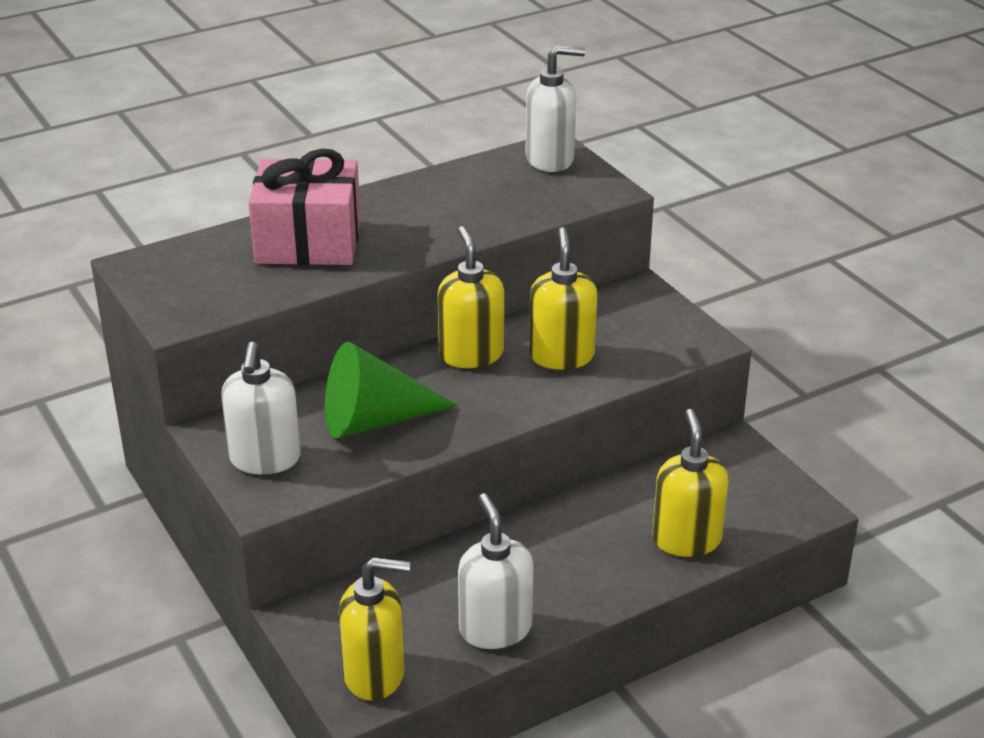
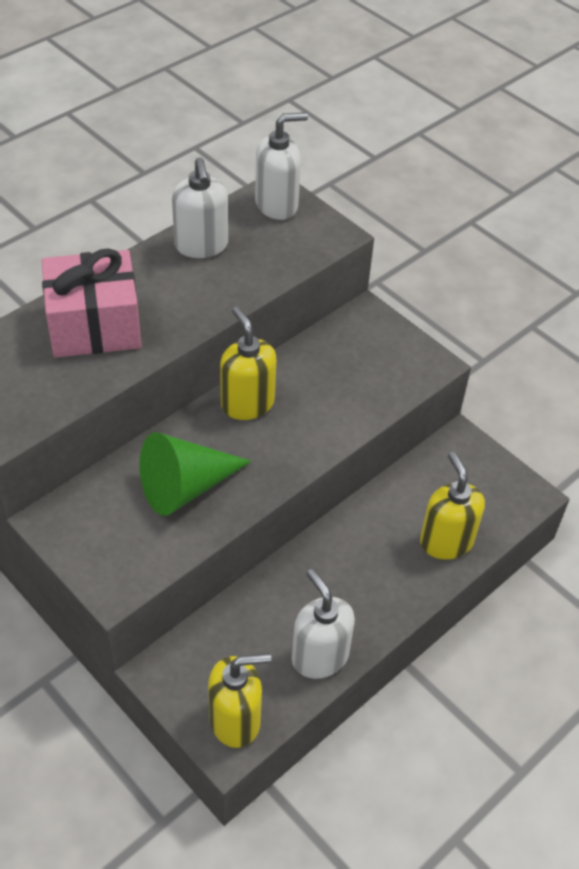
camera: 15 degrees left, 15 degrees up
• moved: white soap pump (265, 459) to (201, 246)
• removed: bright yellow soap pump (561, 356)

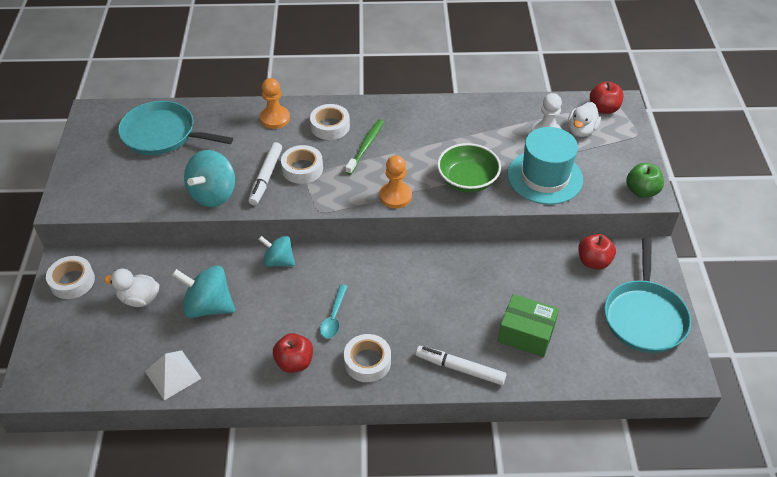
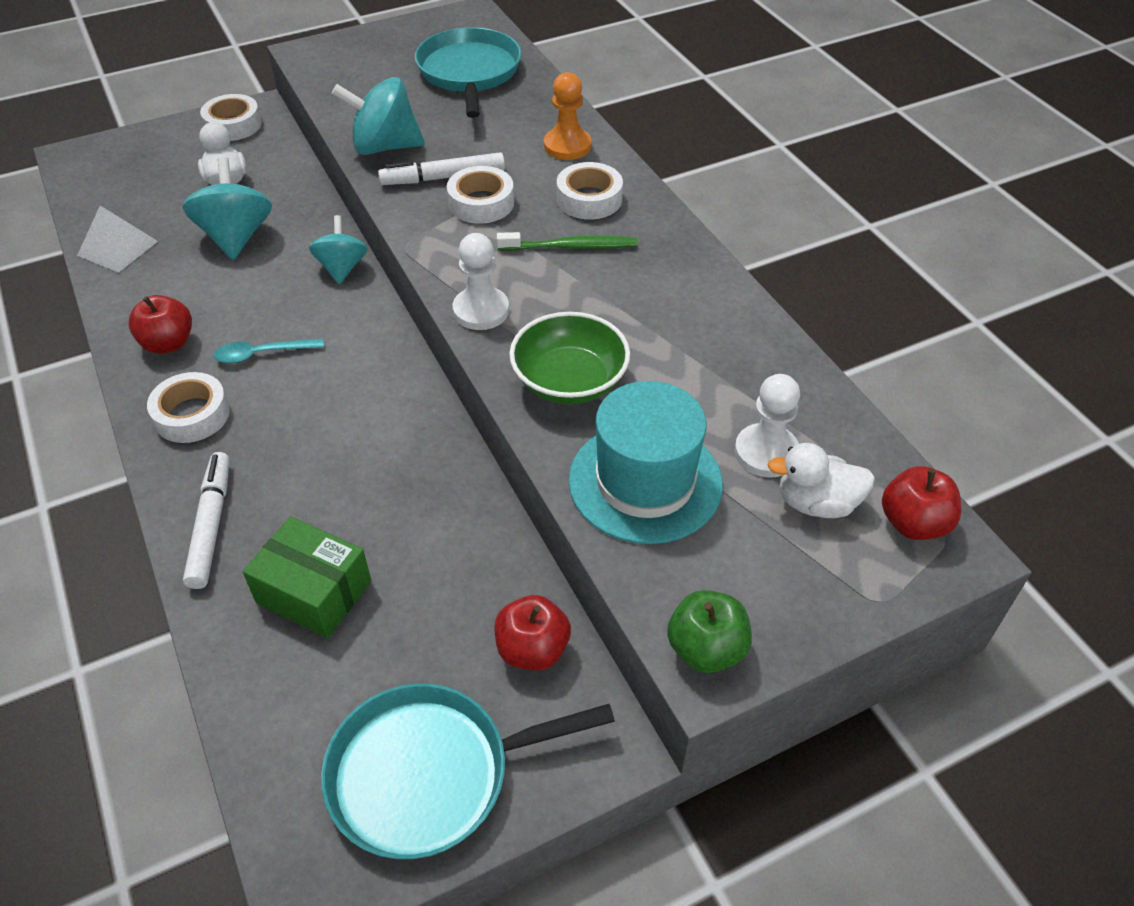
camera: 65 degrees right, 0 degrees up
• recoloured: orange chess pawn (395, 196) to white chess pawn (481, 310)
• turned: leaf-green package (526, 334) = (314, 592) 60 degrees counterclockwise

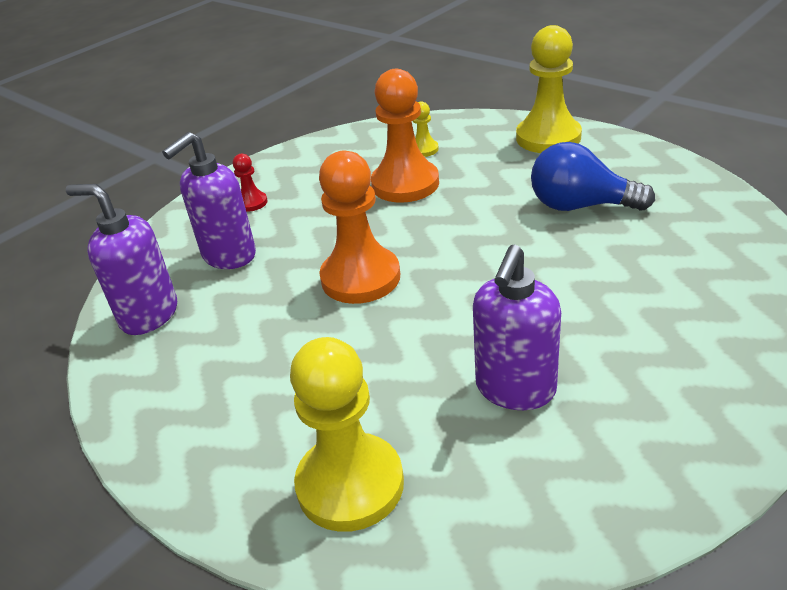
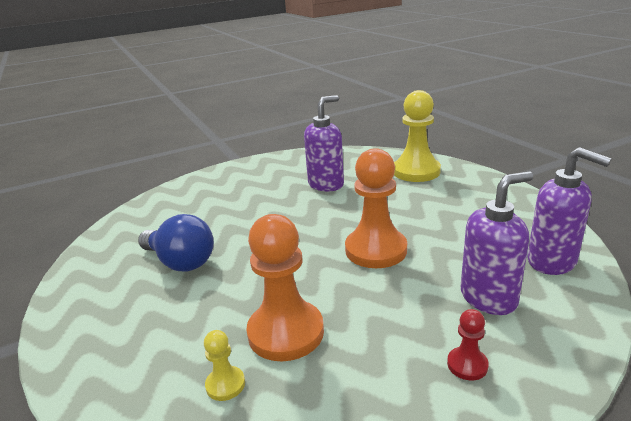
camera: 160 degrees left, 10 degrees down
• removed: bright yellow chess pawn (548, 138)

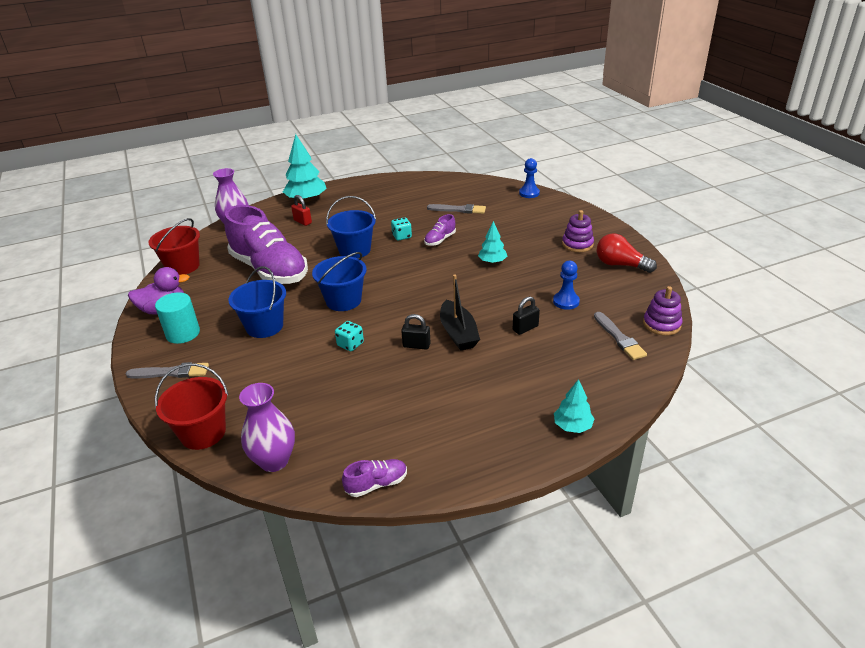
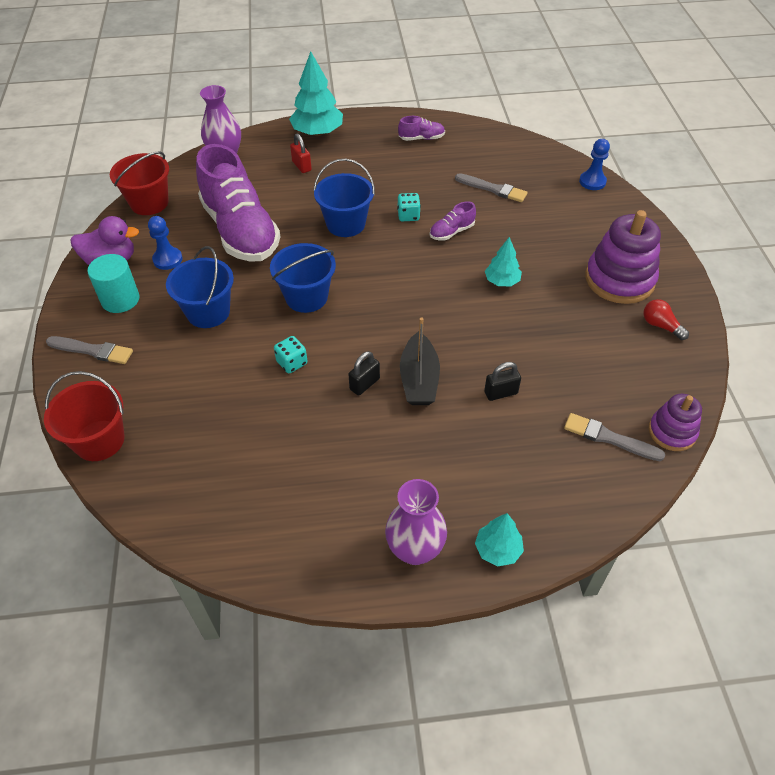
camera: 15 degrees right, 15 degrees up
• moved: royal purple flower vase (274, 461) to (415, 549)
• moved: royal purple shoe (376, 484) to (421, 138)
• turned: black lock (416, 345) = (364, 384) 75 degrees counterclockwise
• moved: royal blue chess pawn (566, 302) to (167, 259)
• resized: royal purple stacking rings (577, 244) = (619, 279) x1.73
• turned: grey paint brush (619, 338) = (609, 438) 120 degrees clockwise
• resized: crimson light bulb (620, 265) = (660, 326) x0.64

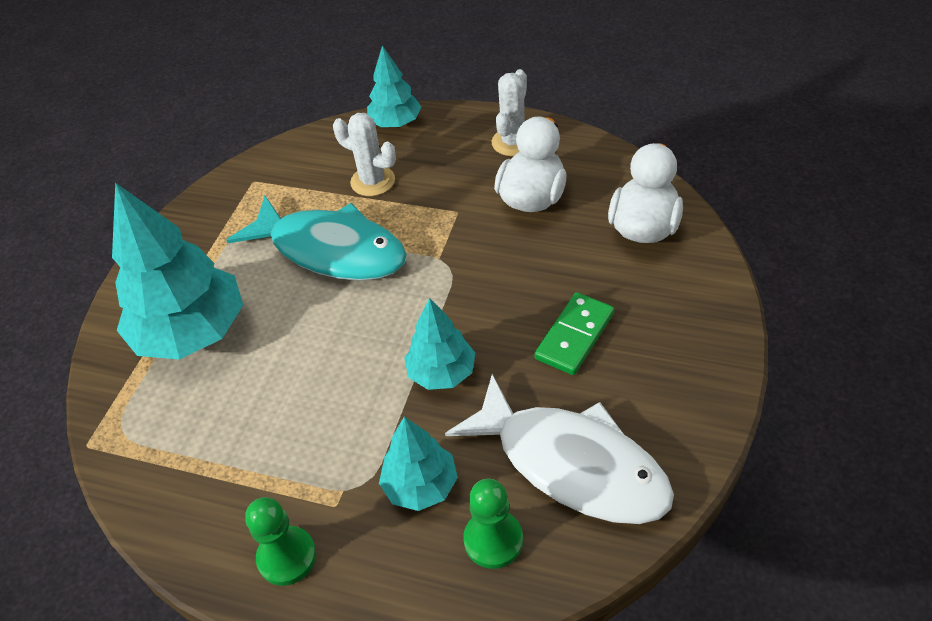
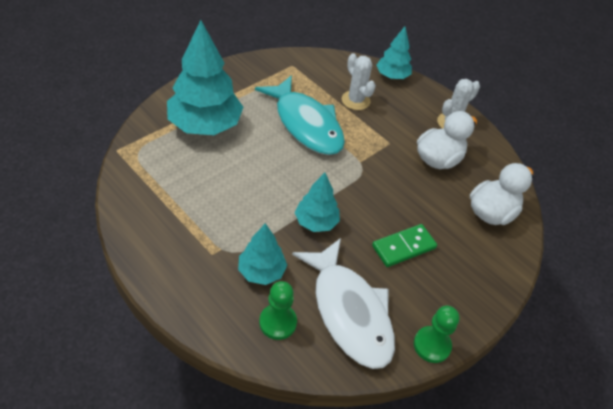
camera: 20 degrees right, 0 degrees up
• moved: leaf-green chess pawn (287, 557) to (432, 345)

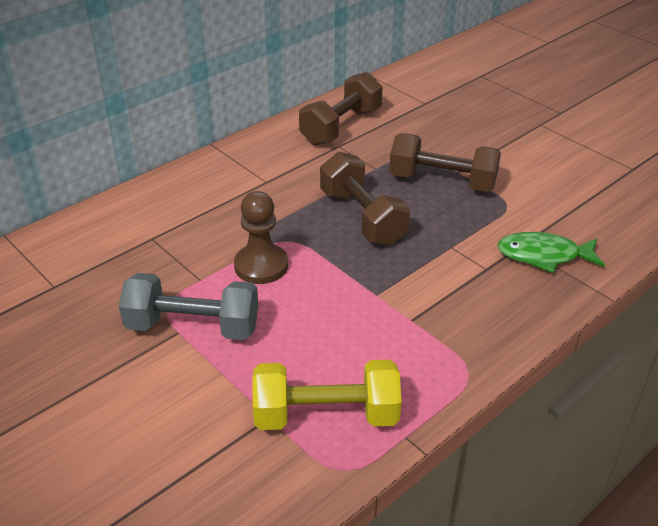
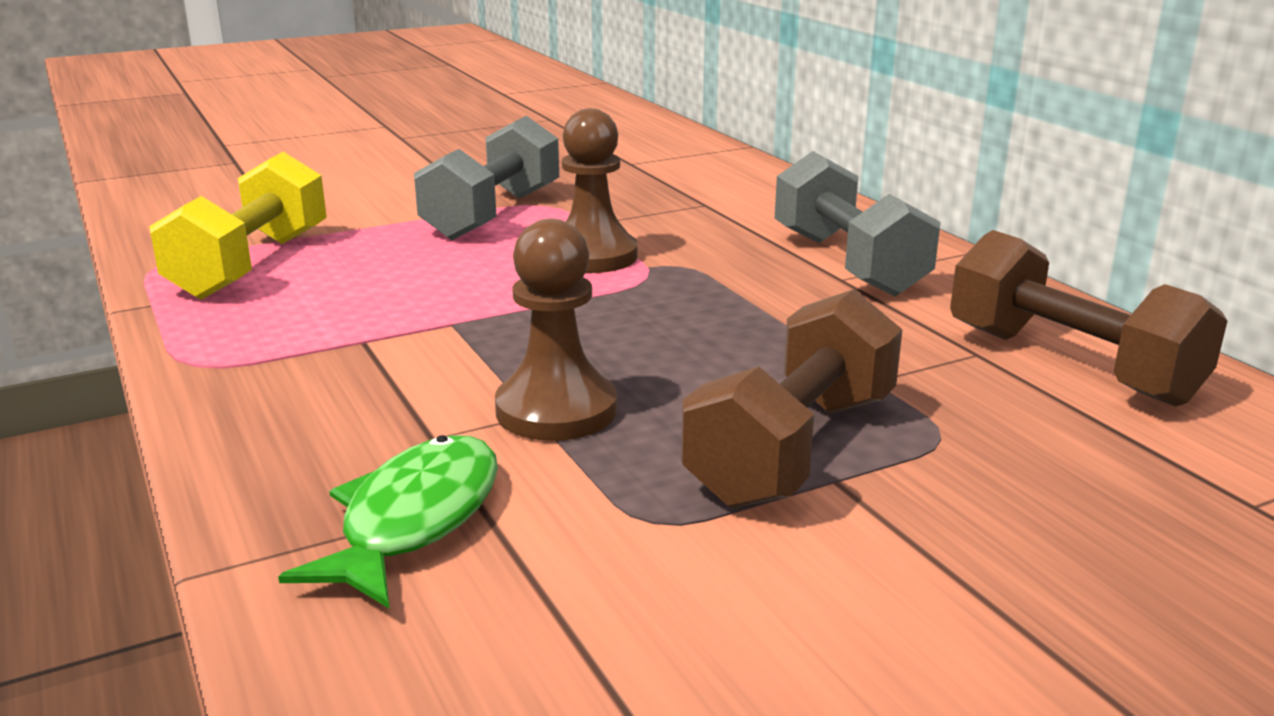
camera: 105 degrees right, 15 degrees down
• removed: dark brown hand weight (362, 217)
• added: dark brown chess pawn (556, 410)
• added: grey hand weight (848, 263)

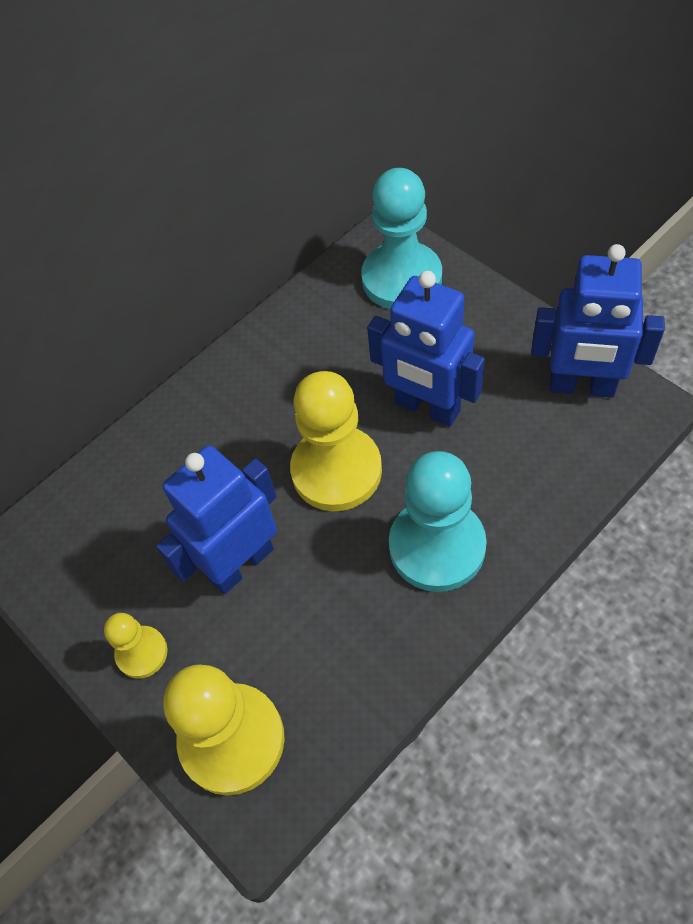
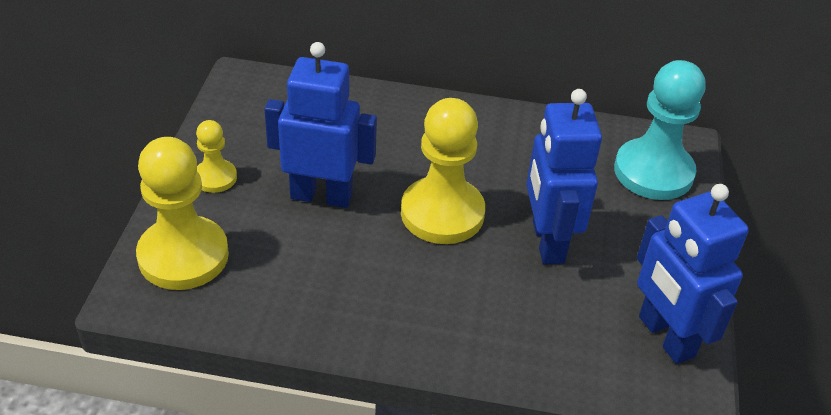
camera: 45 degrees right, 15 degrees down
• removed: teal chess pawn (437, 546)

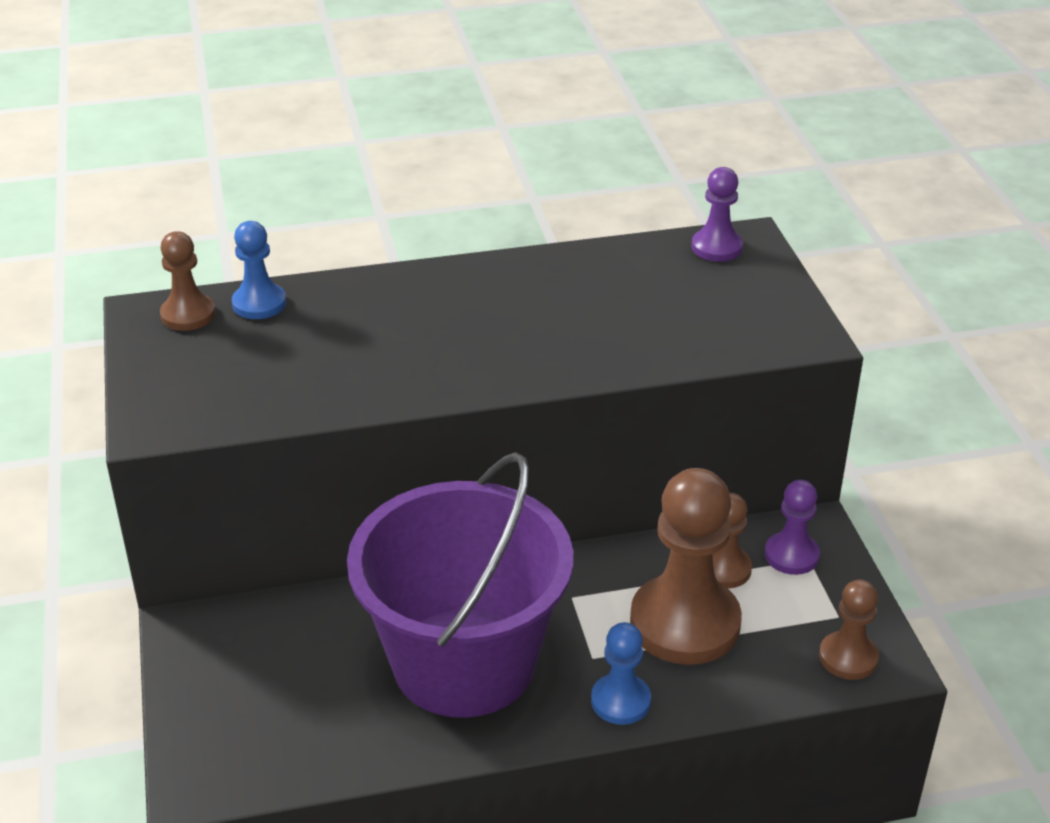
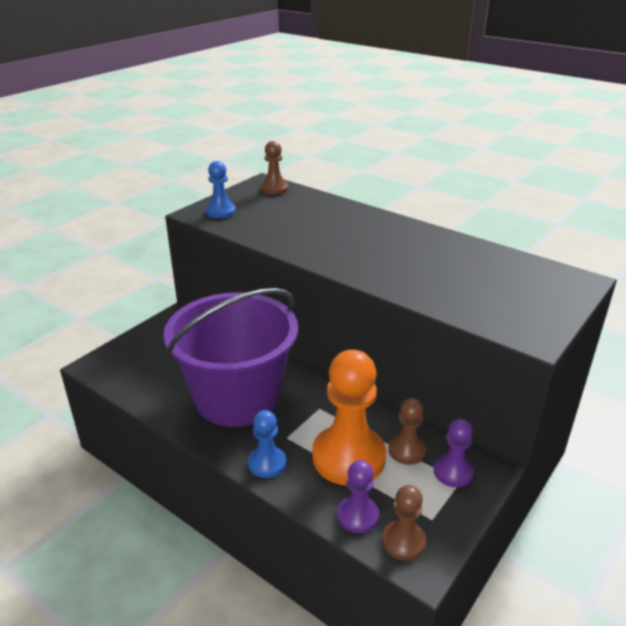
camera: 50 degrees right, 5 degrees down
• moved: royal blue chess pawn (259, 303) to (220, 211)
• recoloured: dark brown chess pawn (685, 623) to orange chess pawn (348, 457)
• moved: royal purple chess pawn (716, 247) to (358, 516)

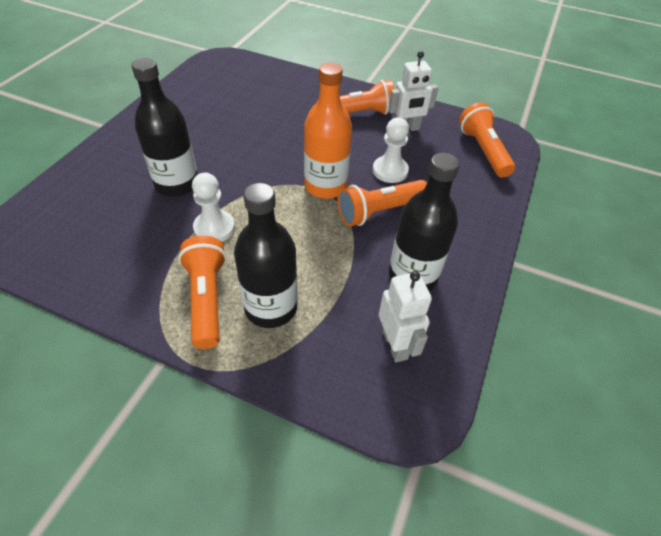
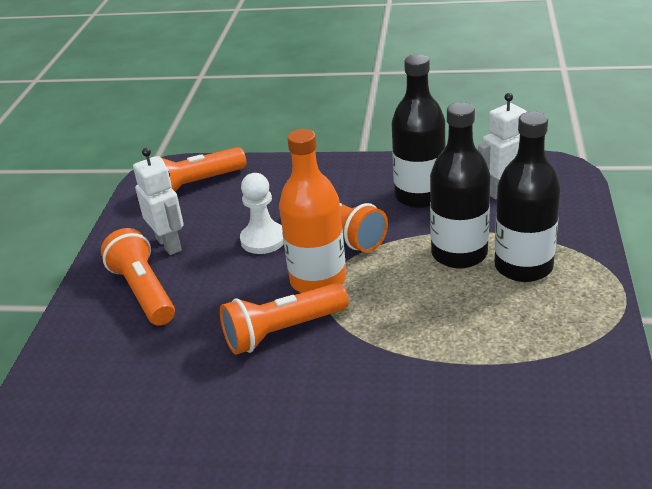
camera: 100 degrees left, 15 degrees down
• moved: black drink bottle (177, 184) to (459, 254)
• moved: orange torch (207, 298) to (282, 331)
• removed: white chess pawn (214, 228)

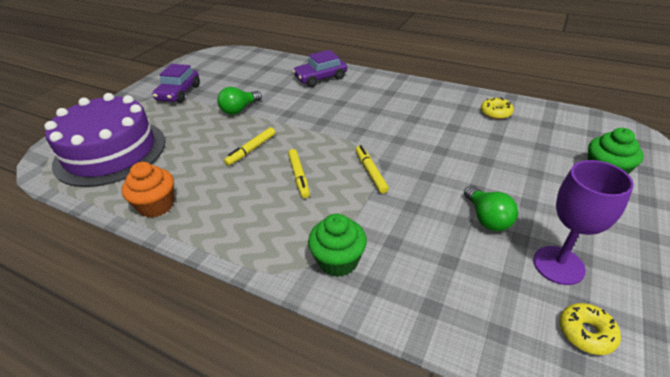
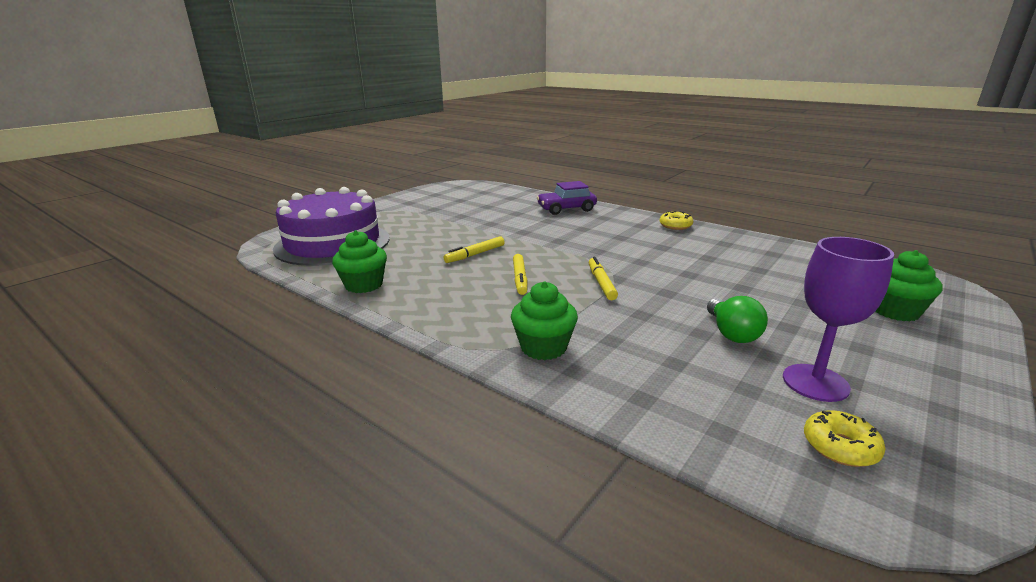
camera: 10 degrees right, 15 degrees down
• recoloured: orange muffin (156, 205) to leaf-green muffin (364, 285)
• removed: royal purple automobile (179, 93)
• removed: leaf-green light bulb (239, 109)
• moved: bright yellow glazed donut (495, 113) to (675, 226)

